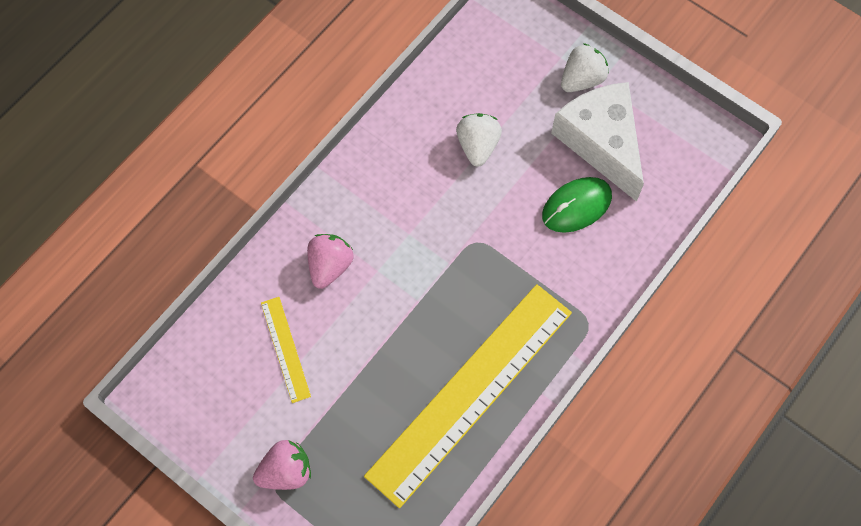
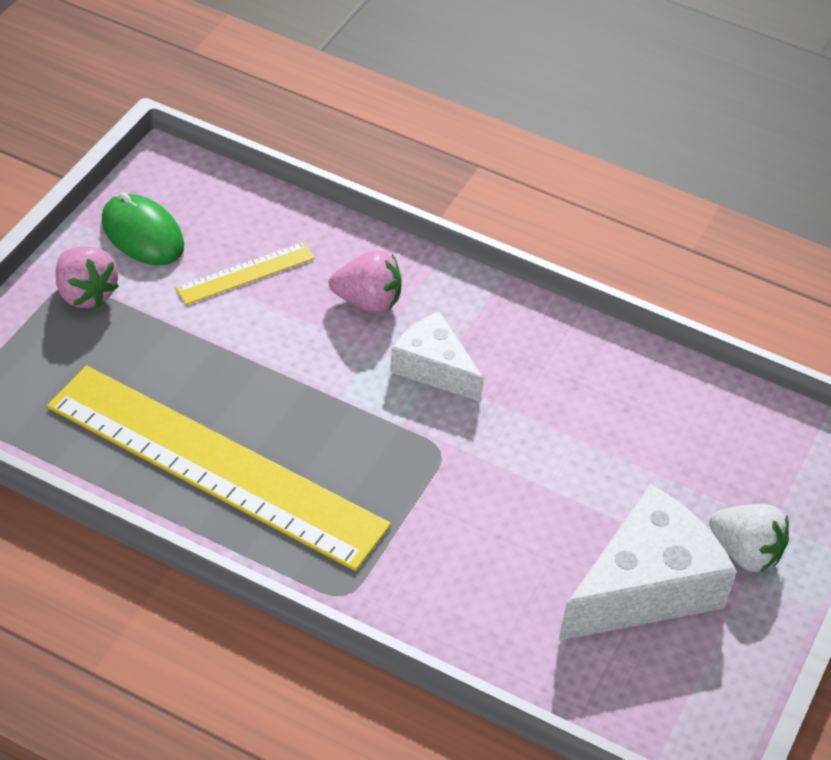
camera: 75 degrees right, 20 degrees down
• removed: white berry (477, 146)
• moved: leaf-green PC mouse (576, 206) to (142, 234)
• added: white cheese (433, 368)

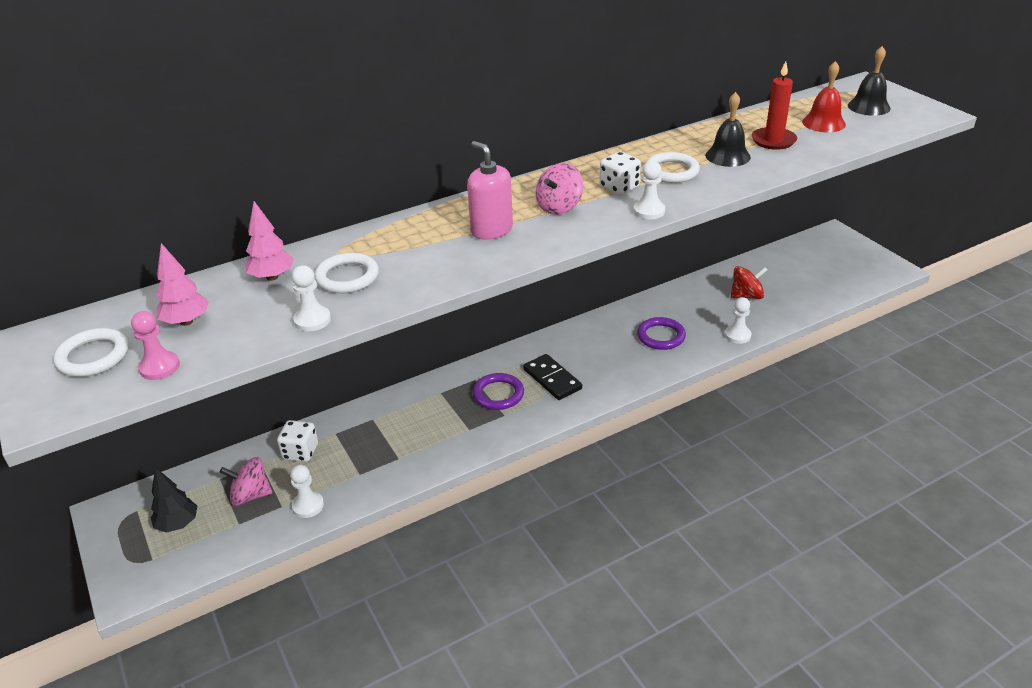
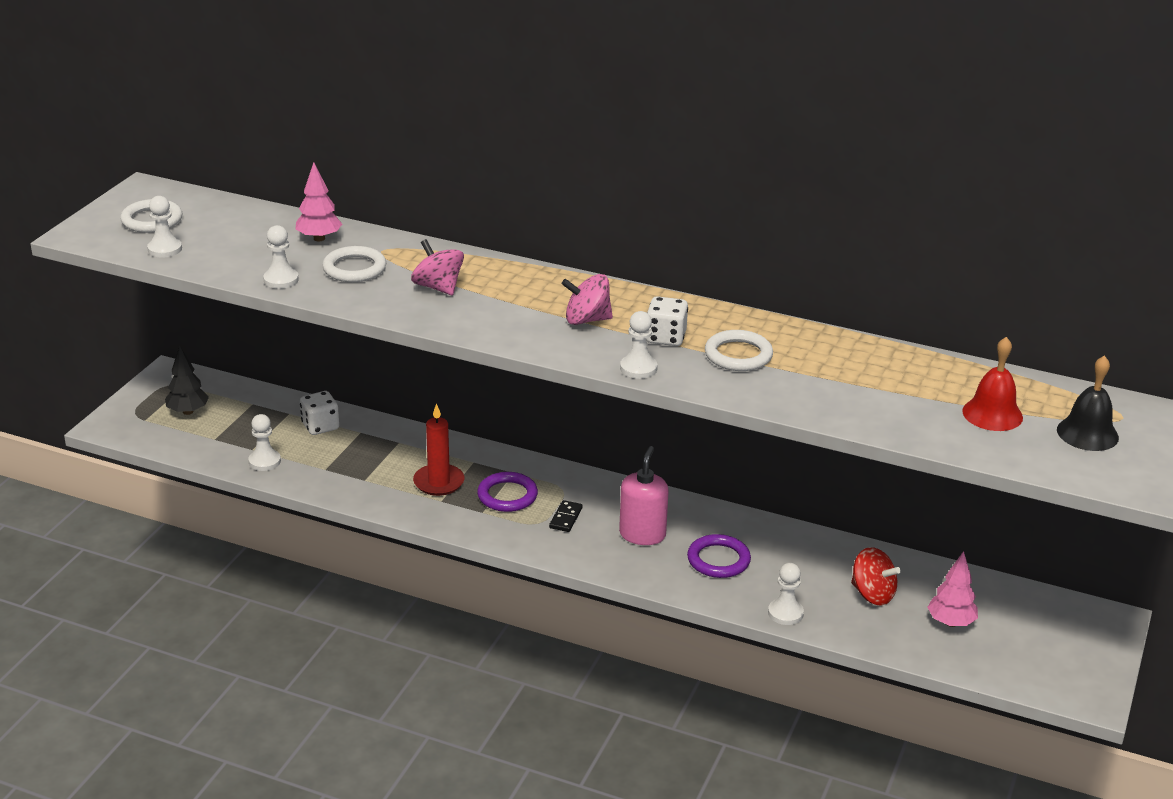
camera: 50 degrees right, 5 degrees down
• recoloured: rose-pink chess pawn (159, 367) to white chess pawn (165, 249)
• moved: rose-pink fir tree (186, 321) to (950, 622)
• moved: rose-pink toy top (250, 495) to (438, 287)
• moved: rose-pink soap pump (491, 230) to (642, 534)
• resized: black domino (552, 379) = (566, 518) x0.59
• removed: black school bell (727, 156)
• moved: crimson wax candle (773, 141) to (439, 482)

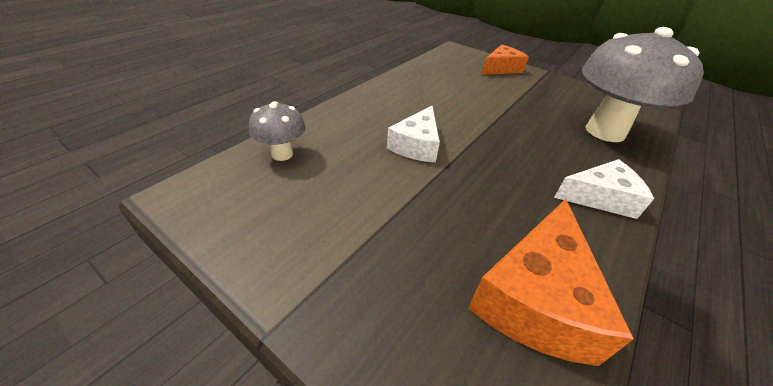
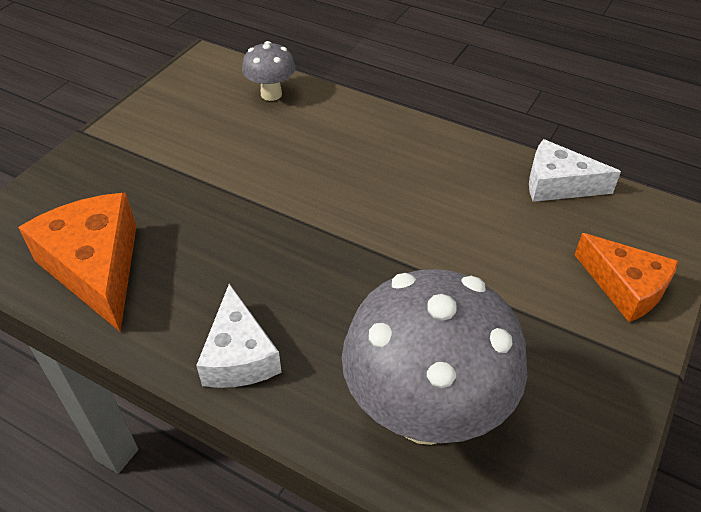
camera: 85 degrees right, 5 degrees up
• moved: white cheese (416, 145) to (558, 184)
• turned: orange cheese (535, 298) = (96, 267) 45 degrees clockwise

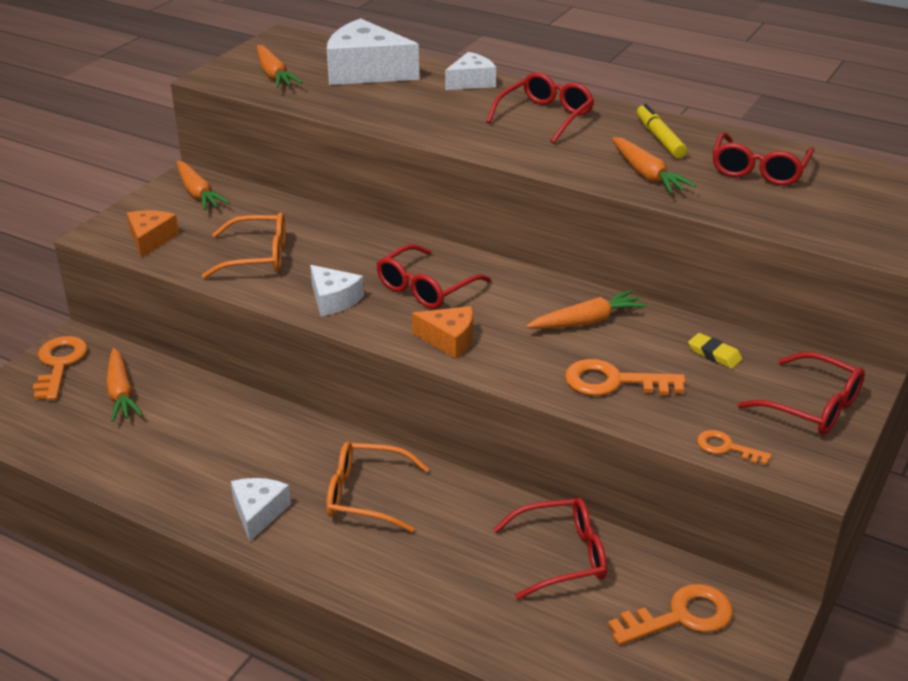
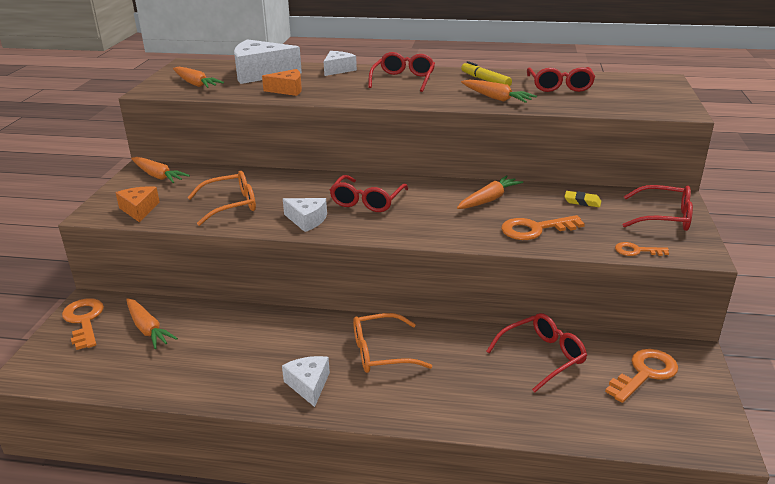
camera: 20 degrees left, 5 degrees down
• moved: orange cheese (449, 340) to (287, 90)

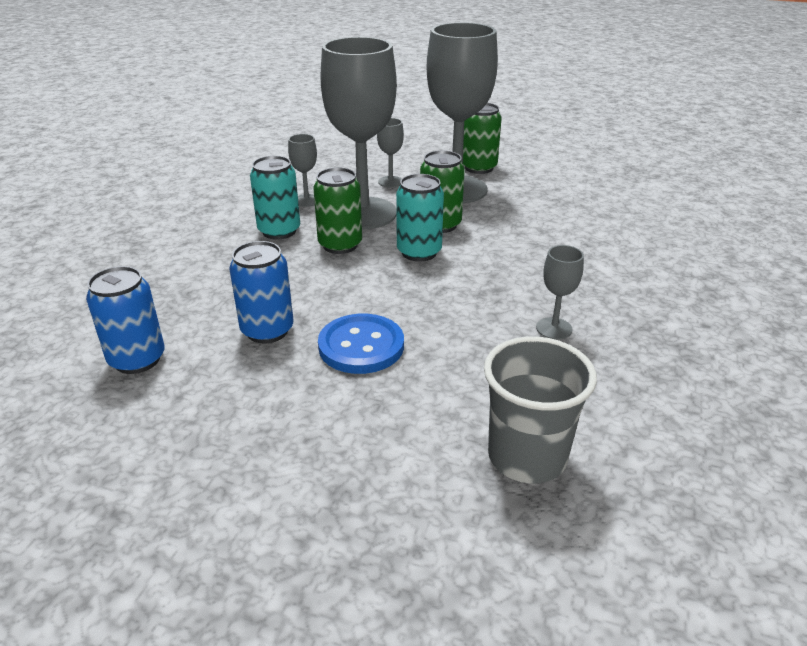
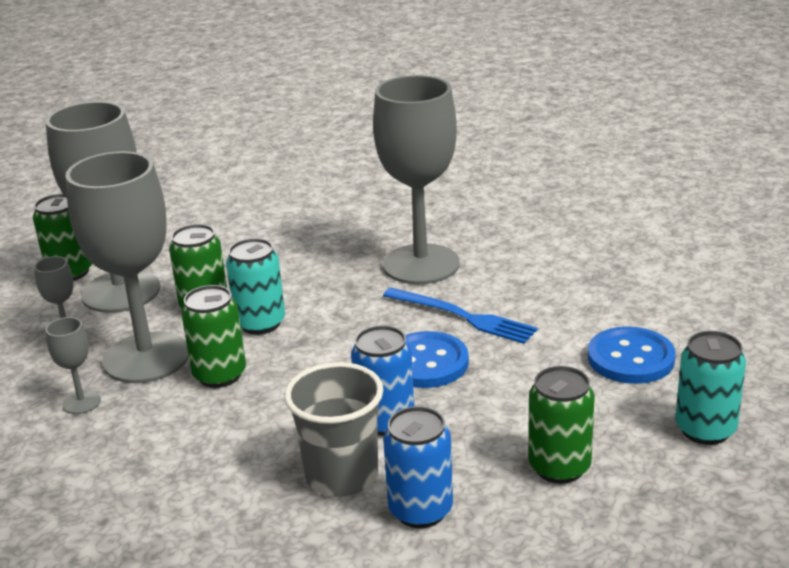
camera: 80 degrees left, 5 degrees down
• moved: teal soda can (279, 231) to (705, 429)
• moved: grey tumbler (527, 457) to (342, 476)
• resized: grey wine glass (554, 328) = (421, 264) x2.42
• added: royal blue fork (463, 316)
• added: leaf-green soda can (559, 467)
• added: royal blue button (630, 358)

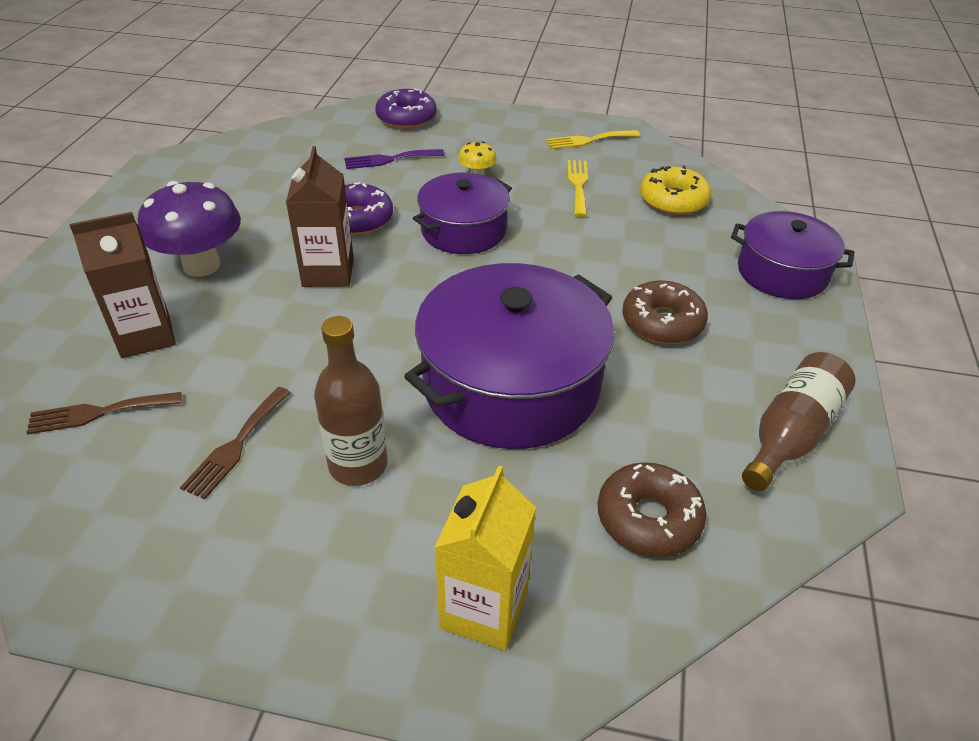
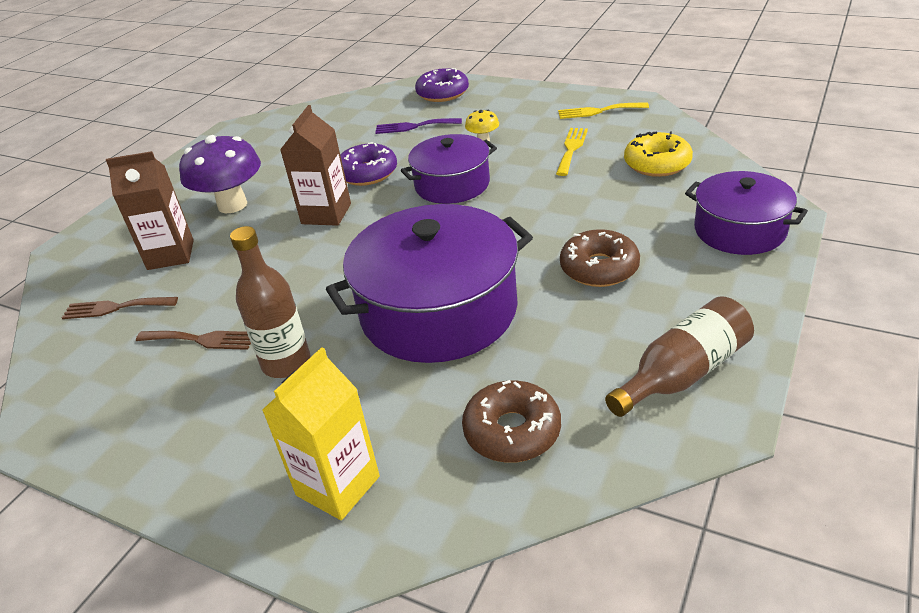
camera: 20 degrees right, 5 degrees down
• turned: dark brown fork (236, 445) = (201, 340) 120 degrees counterclockwise

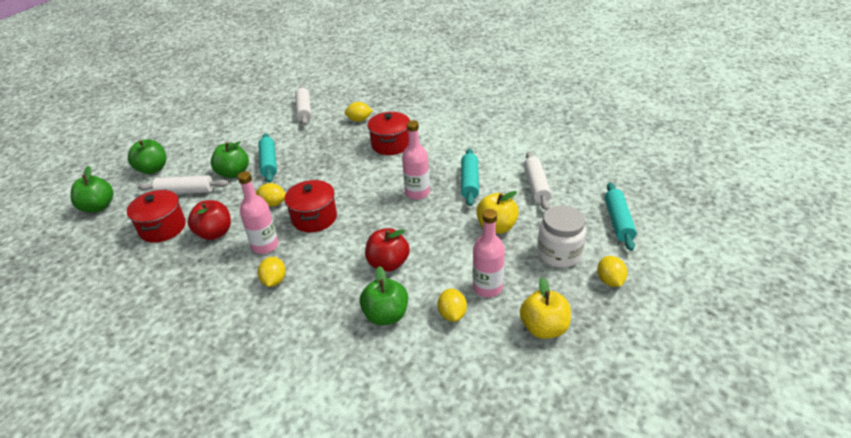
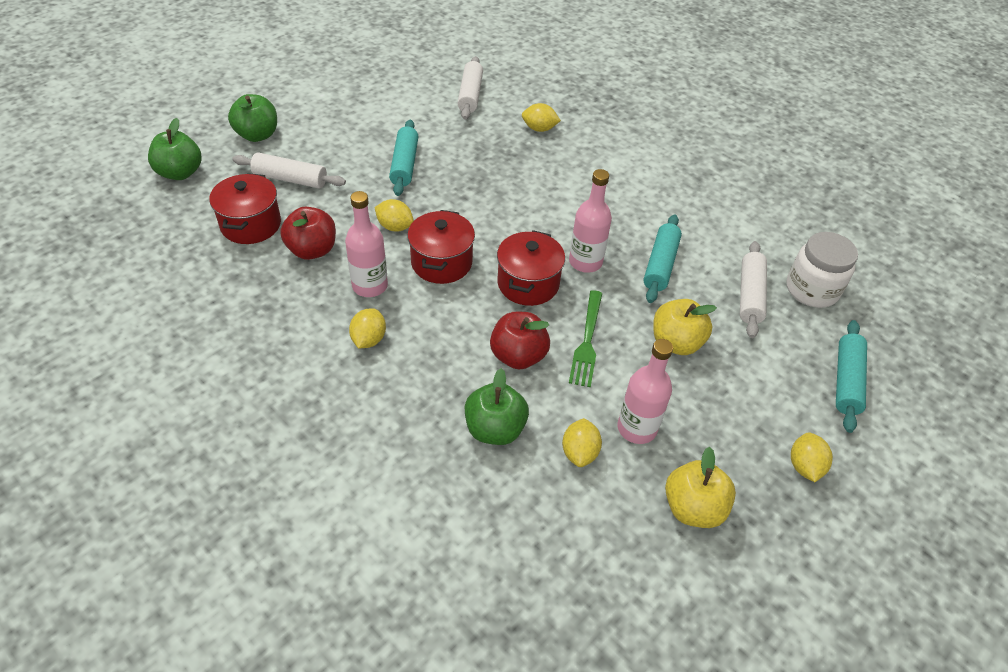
camera: 10 degrees right, 10 degrees up
• removed: leaf-green toy apple (233, 173)
• moved: crimson stockpot (391, 144) to (528, 283)
• moved: white jam jar (559, 254) to (811, 290)
• added: leaf-green fork (587, 342)

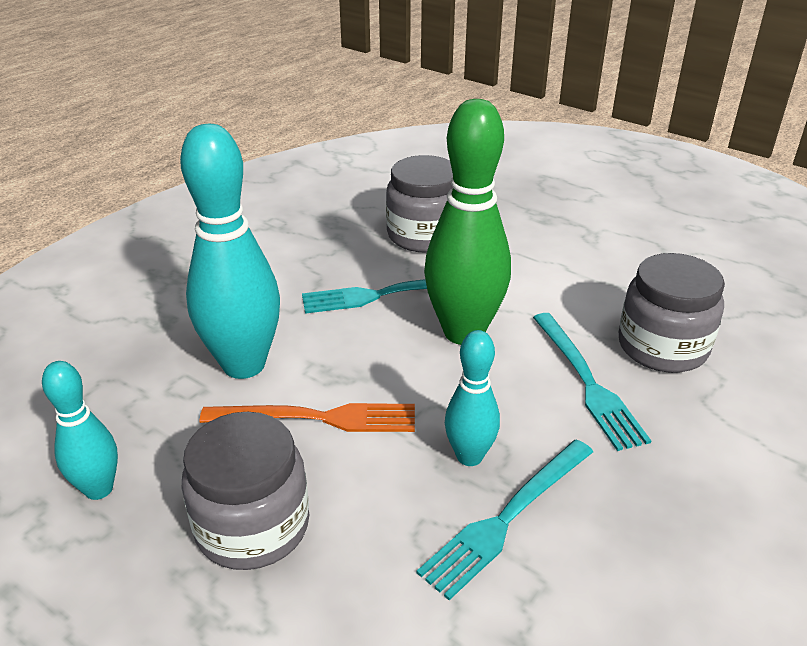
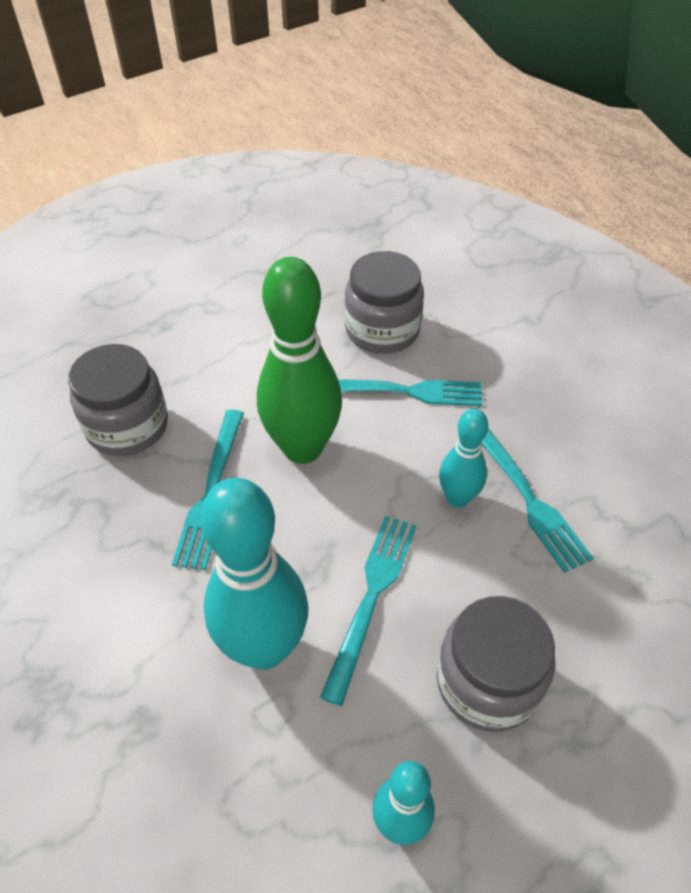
camera: 70 degrees left, 15 degrees up
• recoloured: orange fork (318, 418) to teal fork (371, 597)

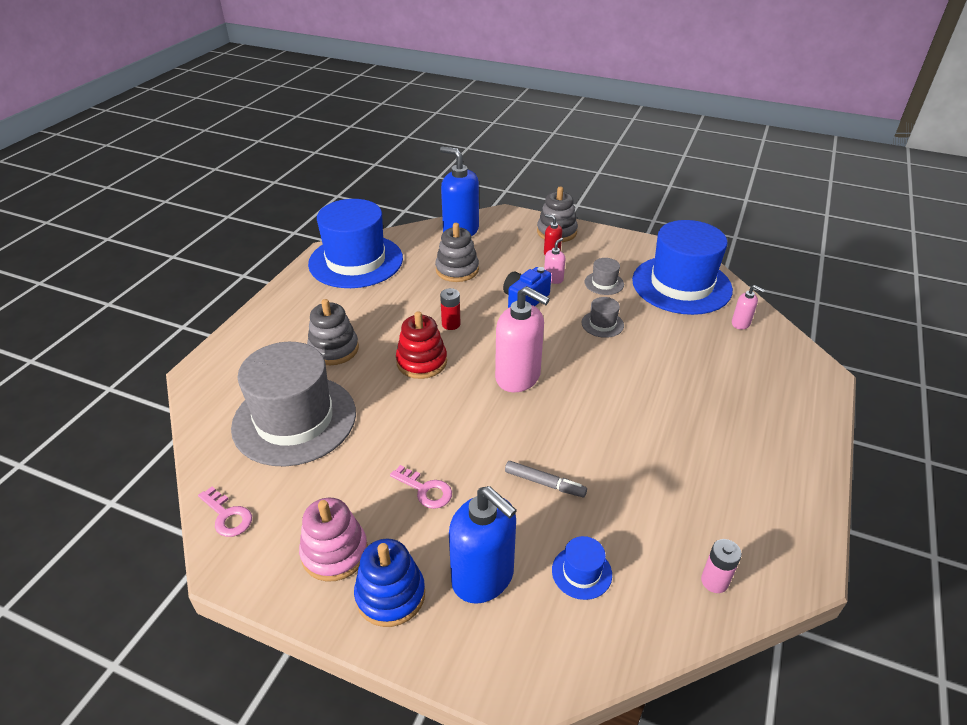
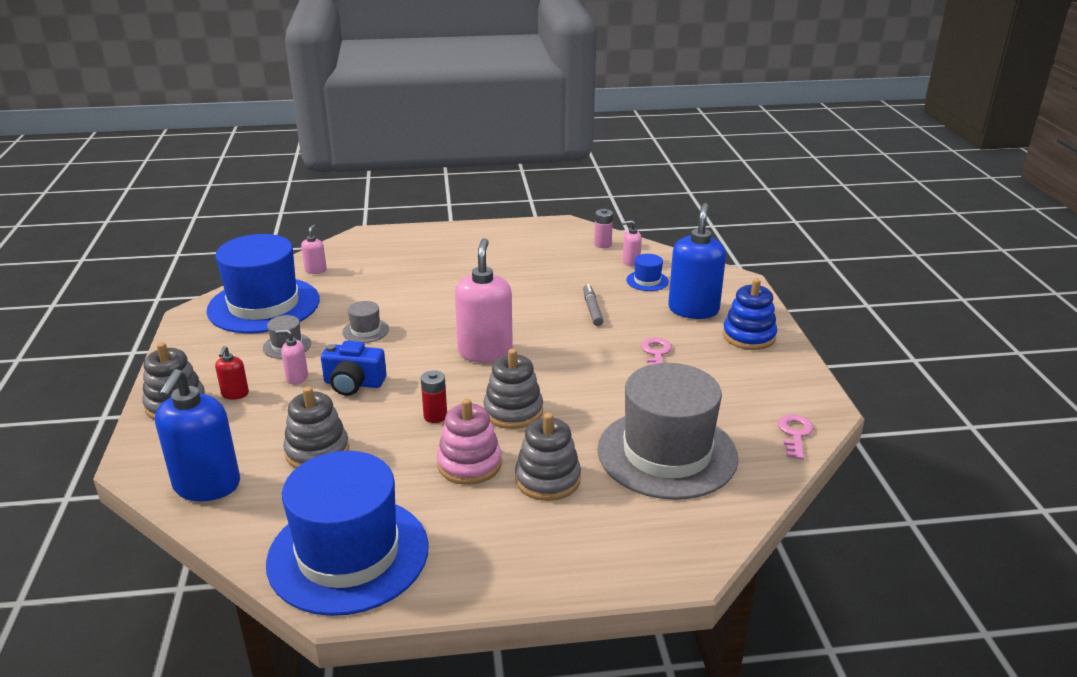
camera: 120 degrees left, 10 degrees down
• moved: rose-pink stacking rings (335, 552) to (469, 464)
• recoloured: crimson stacking rings (421, 362) to grey stacking rings (513, 411)
• added: rose-pink soap pump (631, 262)

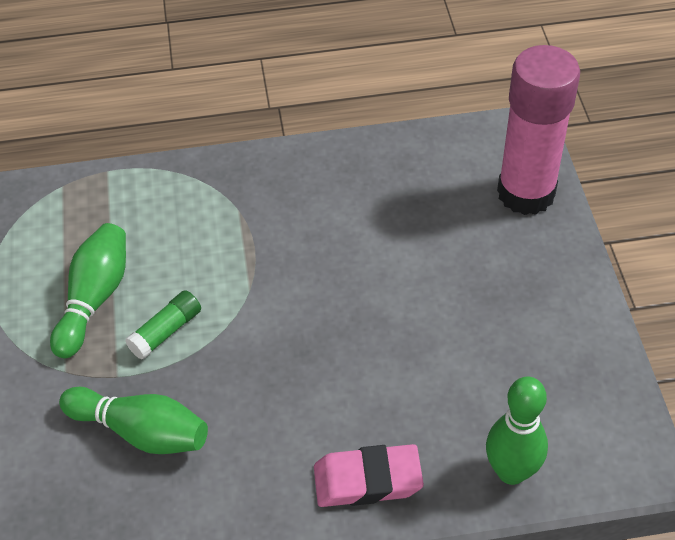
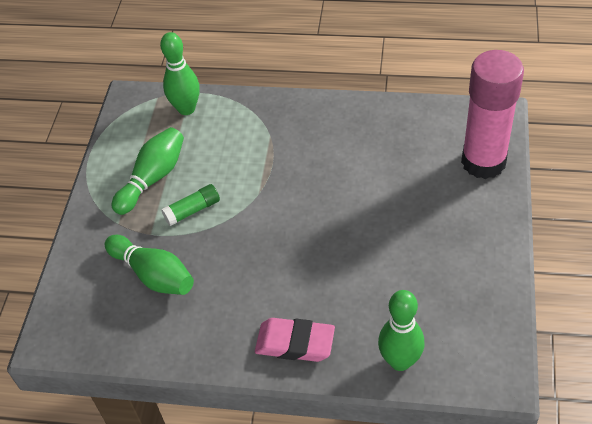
camera: 20 degrees right, 0 degrees up
• added: leaf-green bowling pin (186, 109)

